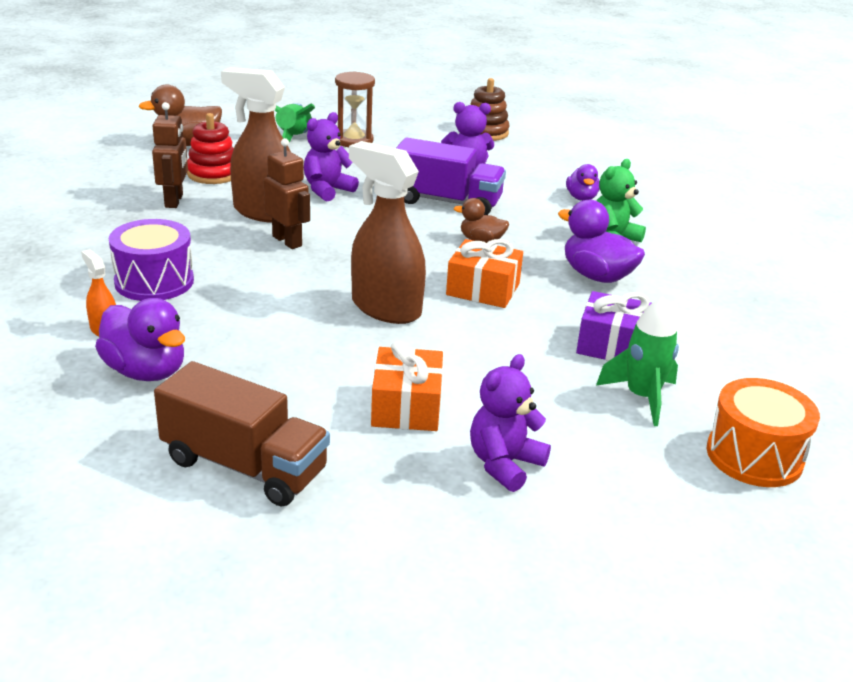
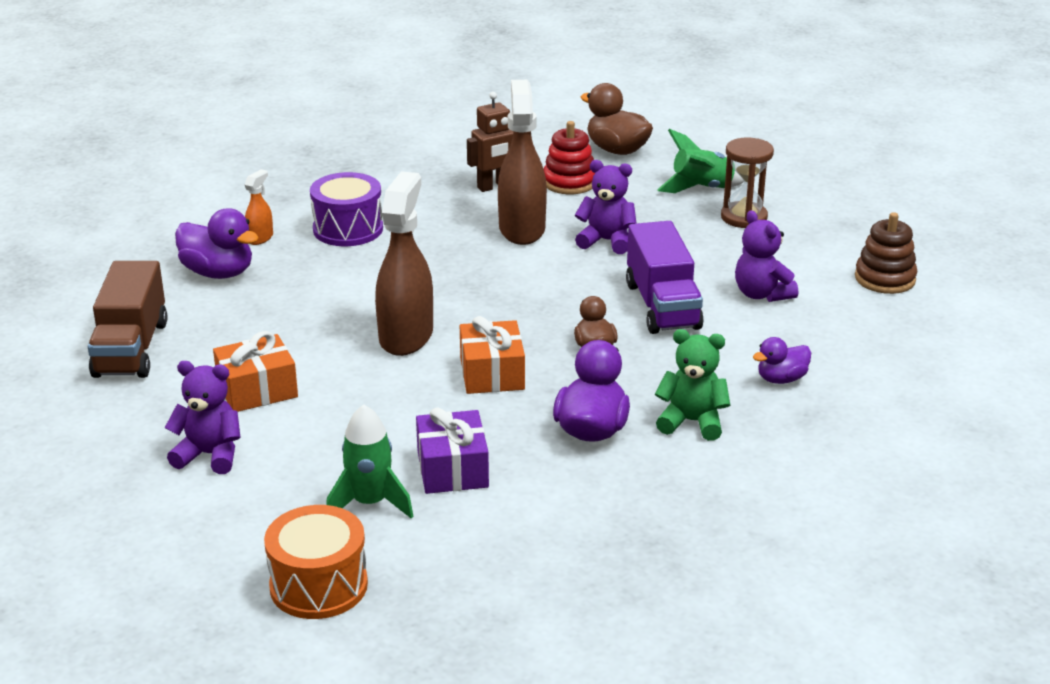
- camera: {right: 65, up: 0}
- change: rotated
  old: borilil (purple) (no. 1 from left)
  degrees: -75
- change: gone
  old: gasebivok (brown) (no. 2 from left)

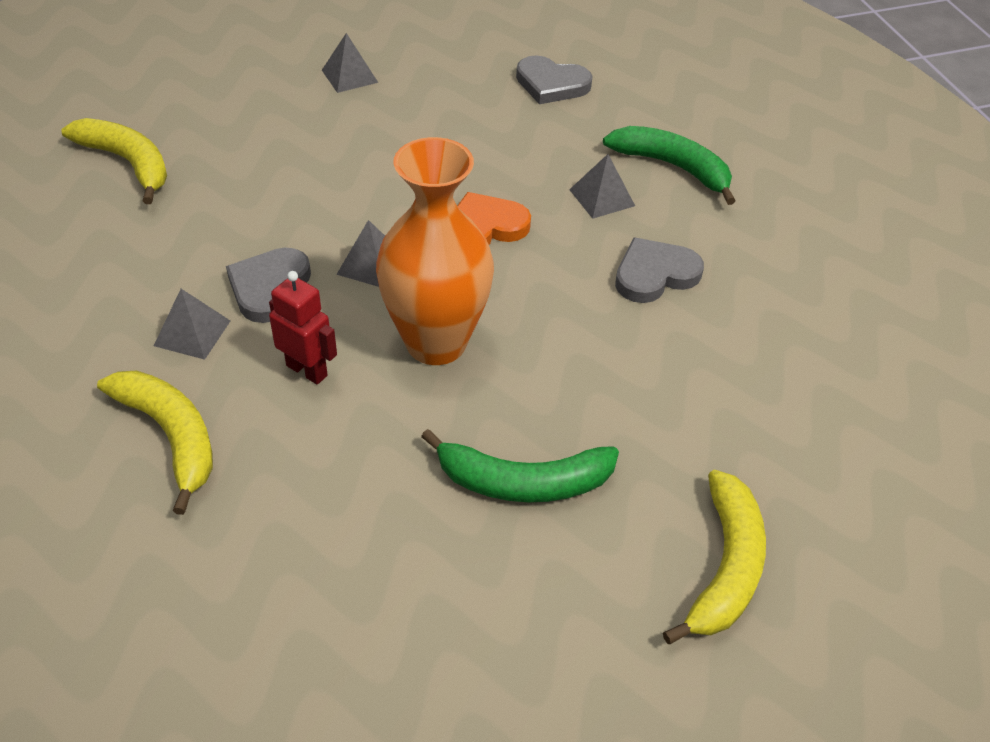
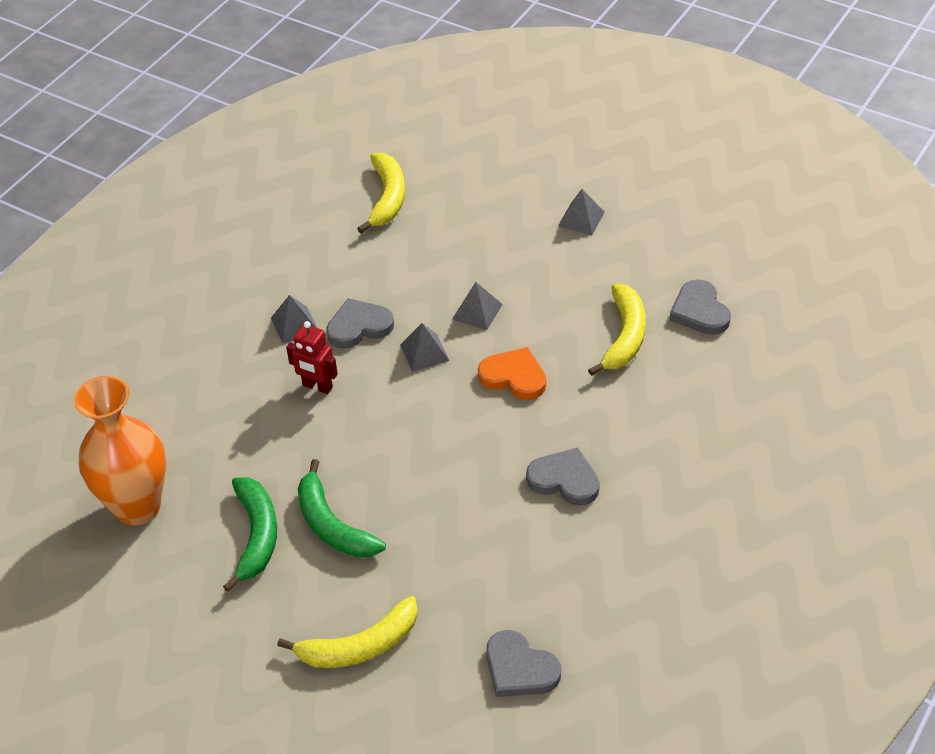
- camera: {right: 55, up: 0}
- change: shifted
  old: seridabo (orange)
- change: shifted
  old: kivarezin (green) (no. 2 from left in the first image)
  new: kivarezin (green) (no. 1 from left)
- change: rotated
  old: gasebivok (red)
  degrees: 120
- change: shifted
  old: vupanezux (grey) (no. 4 from left in the first image)
  new: vupanezux (grey) (no. 3 from left)
- change: new
  new: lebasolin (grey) (no. 2 from left)
- change: shifted
  old: kivarezin (yellow) (no. 2 from left in the first image)
  new: kivarezin (yellow) (no. 3 from left)

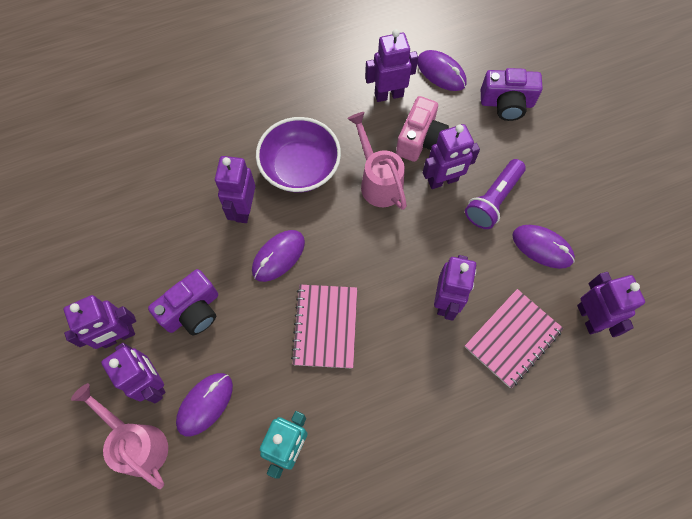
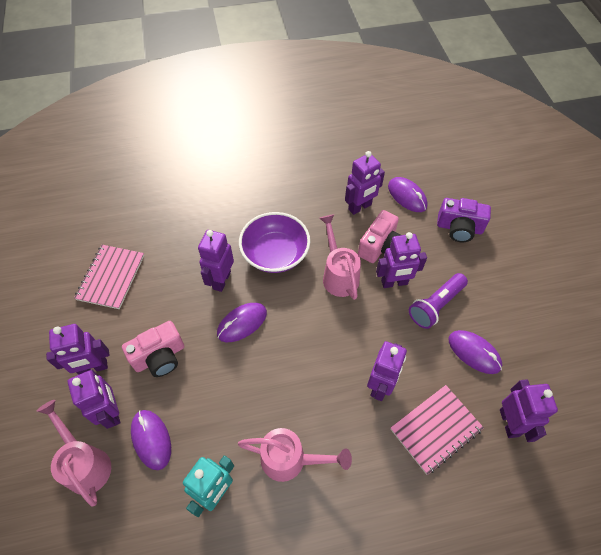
- camera: {right: 10, up: -10}
- change: shifted
  old: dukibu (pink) (no. 1 from left)
- change: repainted
  old: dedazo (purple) (no. 1 from left)
  new: dedazo (pink) (no. 1 from left)
- change: rotated
  old: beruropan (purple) (no. 1 from left)
  degrees: -75
- change: new
  new: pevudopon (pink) (no. 2 from left)
- change: rotated
  old: gasebivok (purple) (no. 4 from left)
  degrees: 150

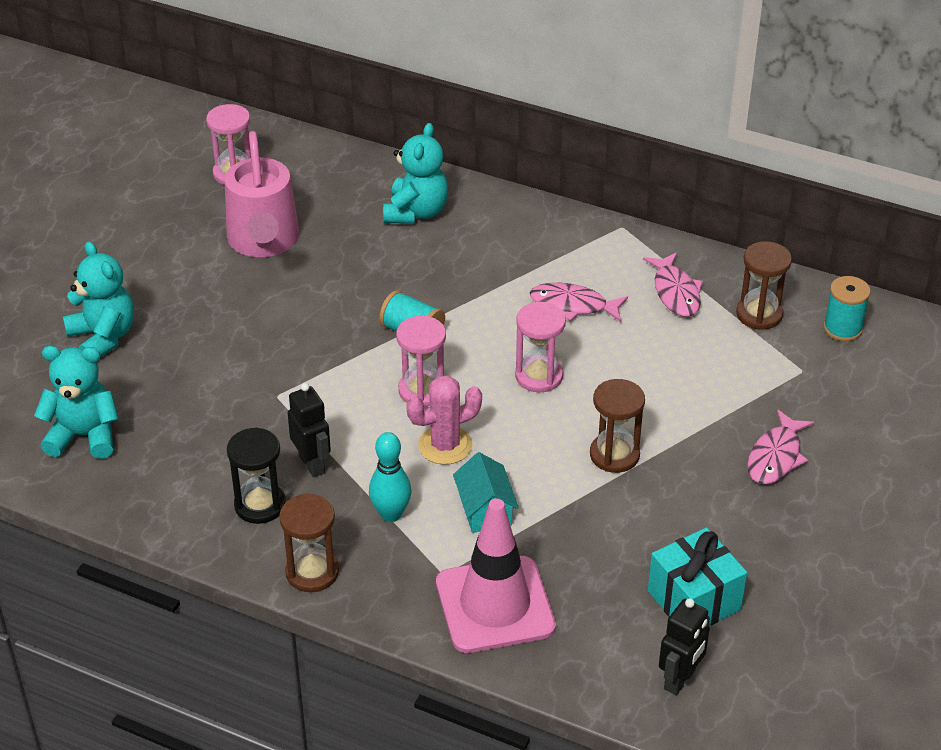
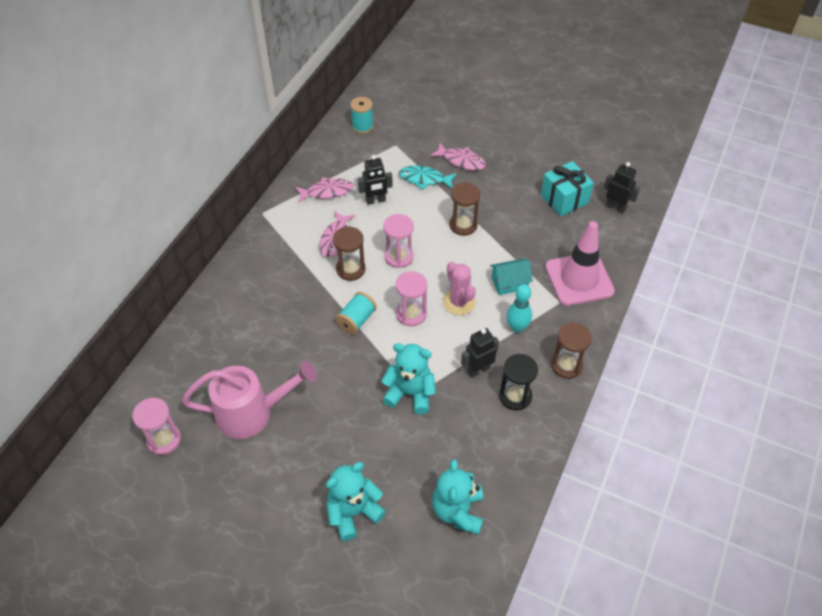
- camera: {right: -90, up: 10}
- change: shifted
  old: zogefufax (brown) (no. 3 from left in the first image)
  new: zogefufax (brown) (no. 1 from left)
- change: new
  new: gasebivok (black) (no. 1 from left)
- change: shifted
  old: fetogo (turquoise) (no. 3 from left in the first image)
  new: fetogo (turquoise) (no. 2 from left)
- change: new
  new: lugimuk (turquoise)

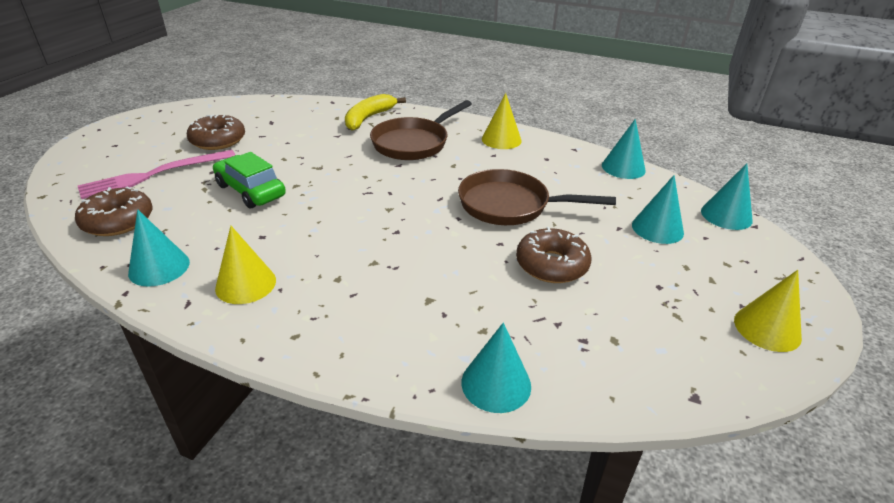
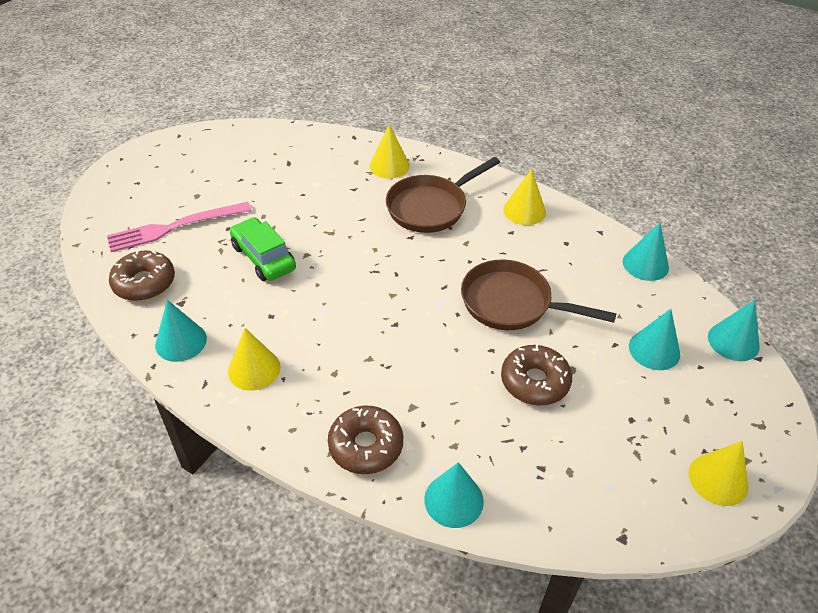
- camera: {right: 10, up: 10}
- change: shifted
  old: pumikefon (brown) (no. 2 from left)
- change: swapped
  old: kivarezin (yellow)
  new: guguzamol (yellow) (no. 2 from left)

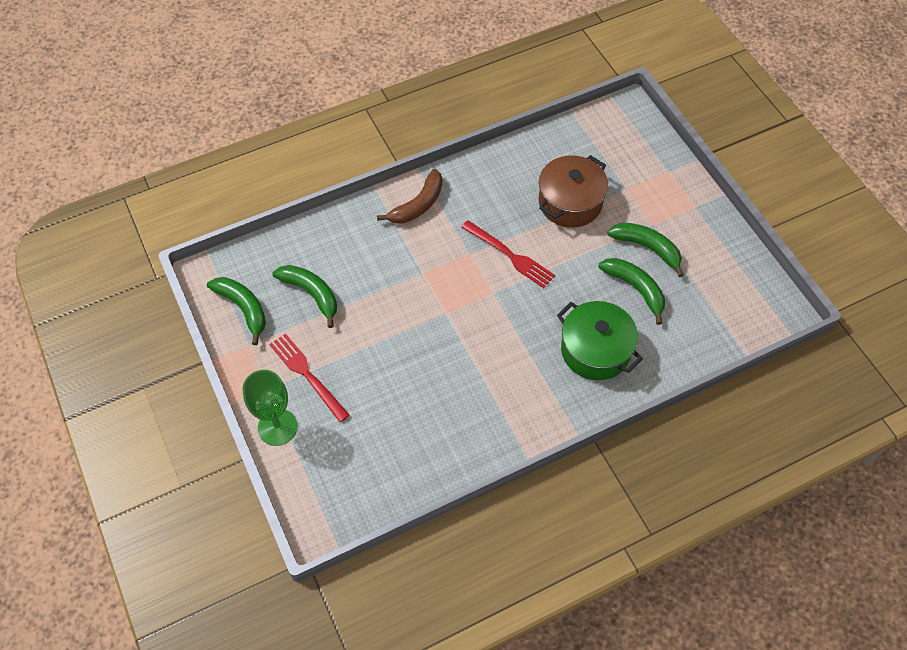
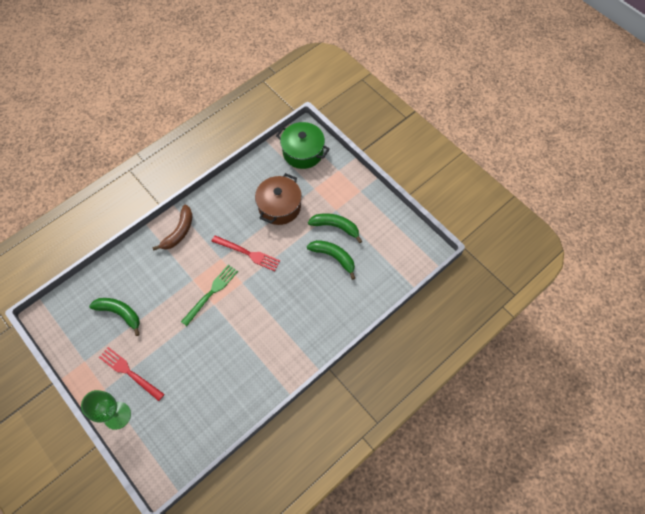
- camera: {right: -15, up: 5}
- change: new
  new: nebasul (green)
- change: shifted
  old: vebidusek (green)
- change: gone
  old: kivarezin (green) (no. 1 from left)

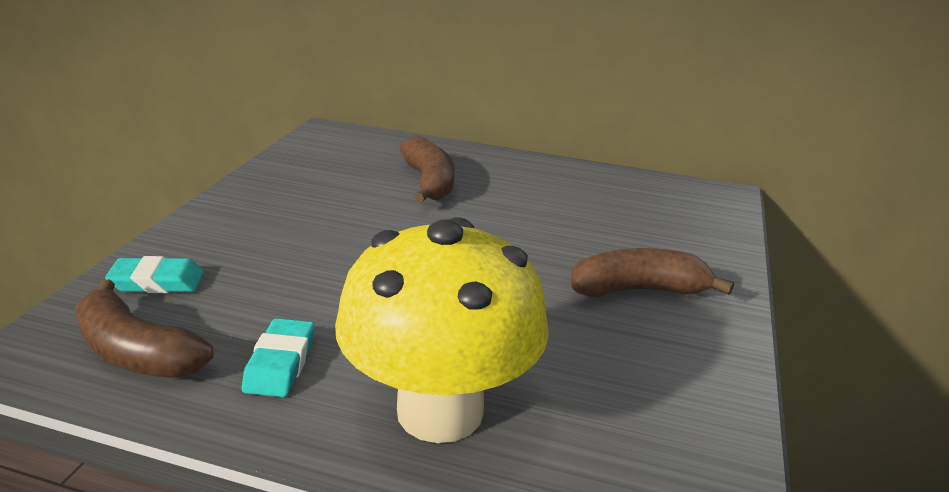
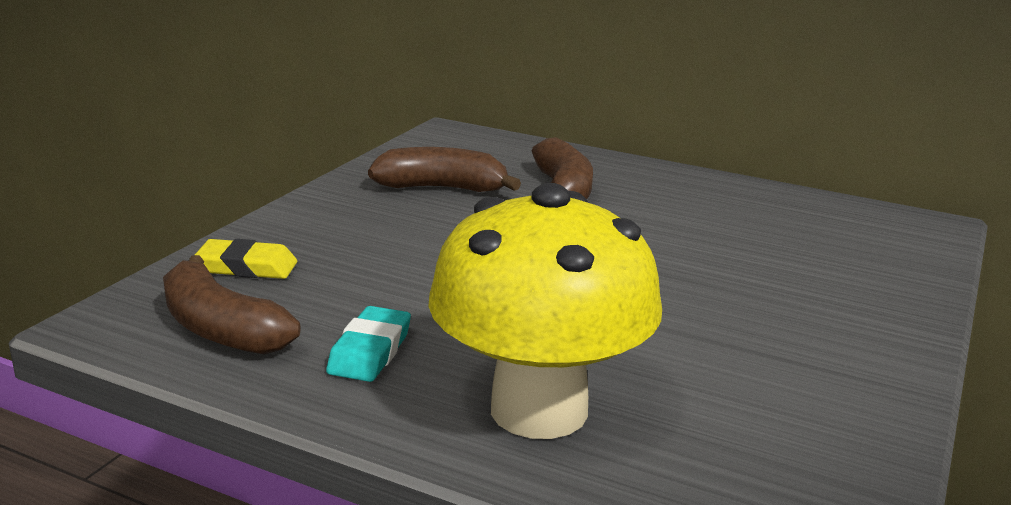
- camera: {right: 10, up: -5}
- change: repainted
  old: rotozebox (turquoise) (no. 1 from left)
  new: rotozebox (yellow)
- change: shifted
  old: kivarezin (brown) (no. 3 from left in the first image)
  new: kivarezin (brown) (no. 2 from left)

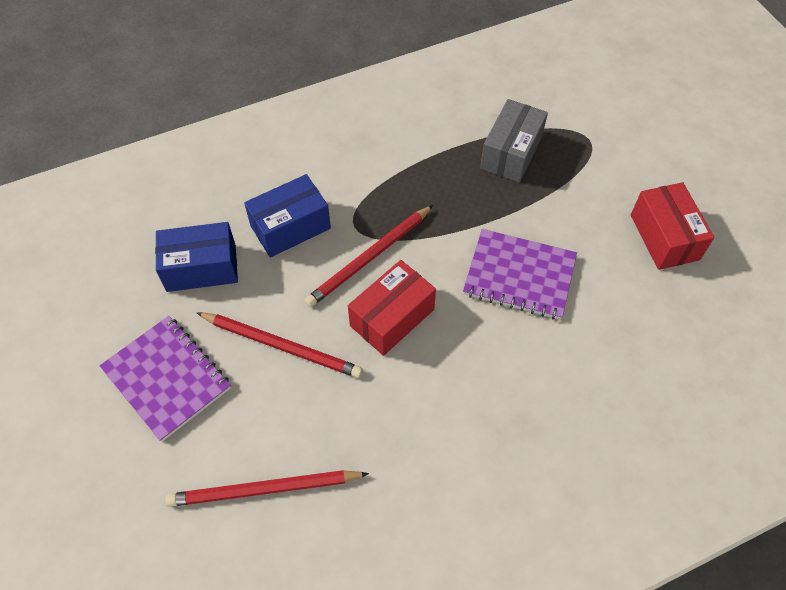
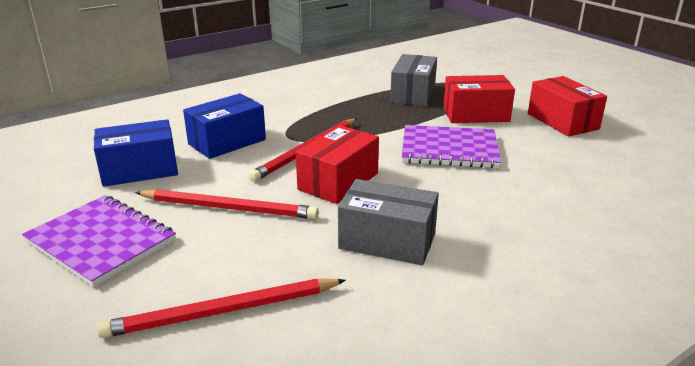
- camera: {right: -10, up: -30}
- change: new
  new: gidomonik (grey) (no. 1 from left)
- change: new
  new: gidomonik (red) (no. 2 from left)

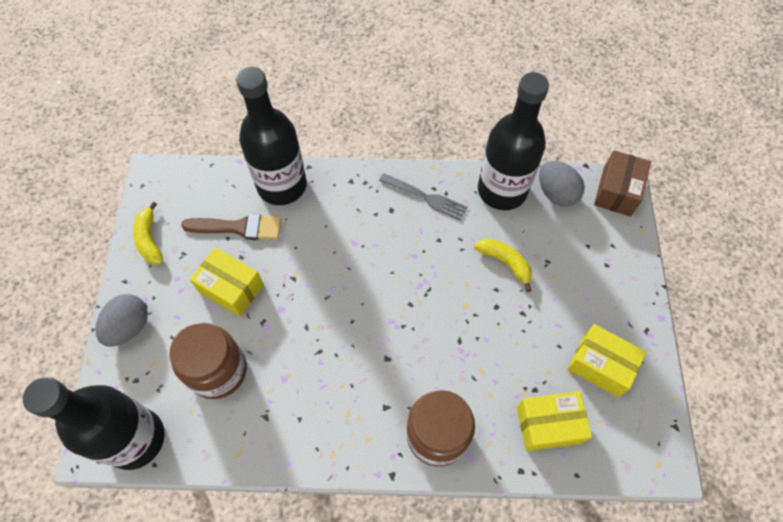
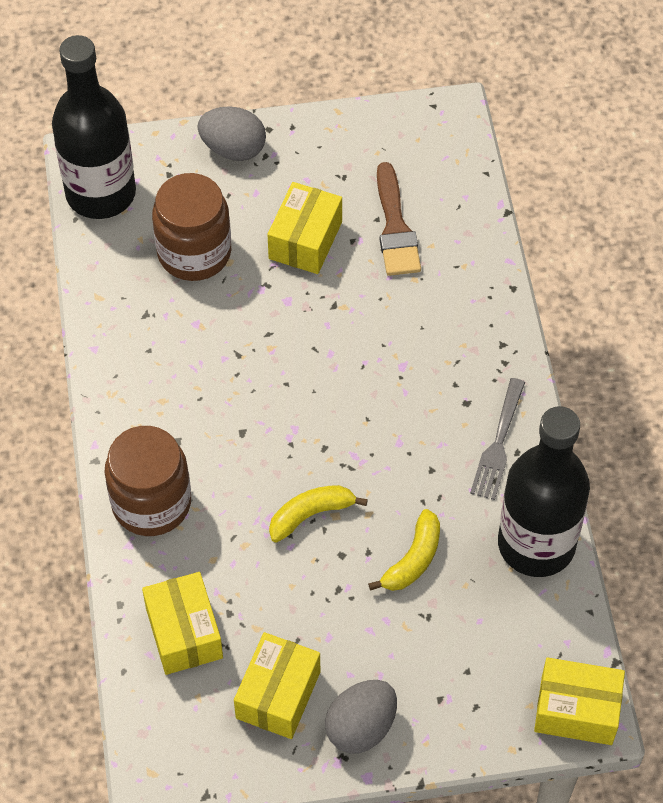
- camera: {right: 80, up: -5}
- change: shifted
  old: kivarezin (yellow) (no. 1 from left)
- change: shifted
  old: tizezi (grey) (no. 2 from left)
- change: repainted
  old: gidomonik (brown)
  new: gidomonik (yellow) (no. 4 from left)
- change: gone
  old: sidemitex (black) (no. 2 from left)

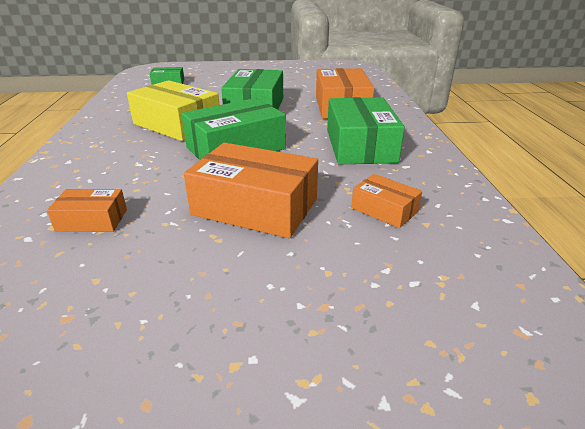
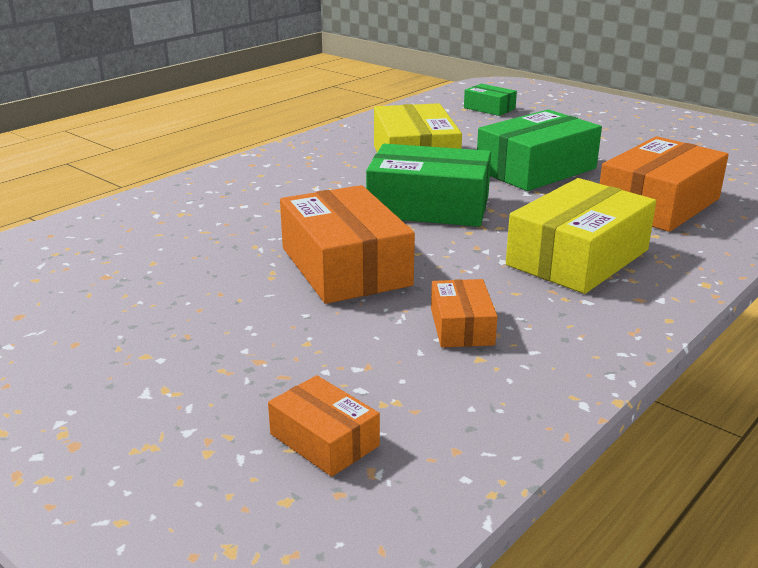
- camera: {right: 45, up: -5}
- change: shifted
  old: gidomonik (orange) (no. 1 from left)
- change: repainted
  old: gidomonik (green) (no. 4 from left)
  new: gidomonik (yellow) (no. 2 from left)

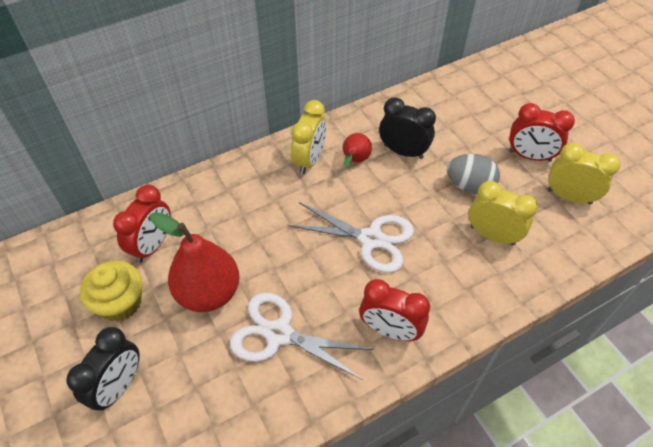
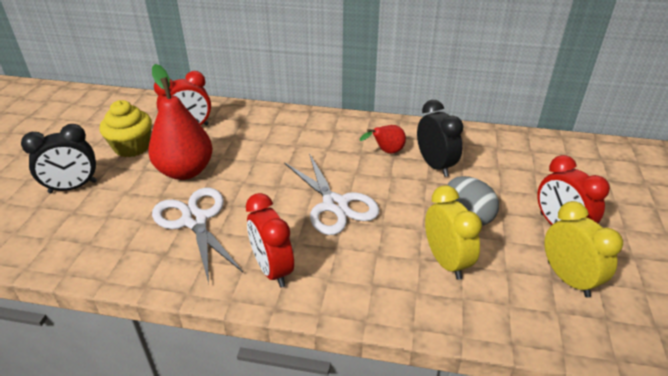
- camera: {right: 40, up: -15}
- change: gone
  old: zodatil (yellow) (no. 1 from left)

